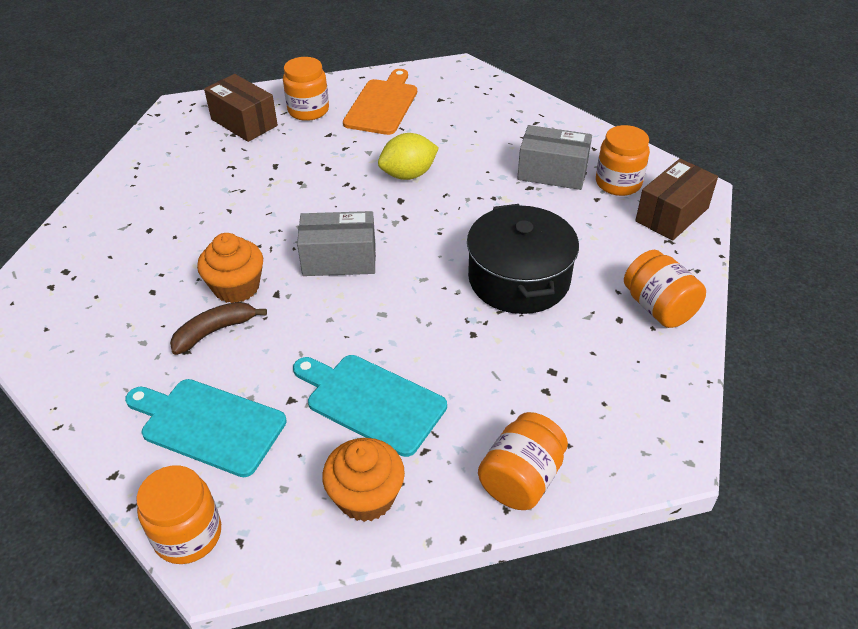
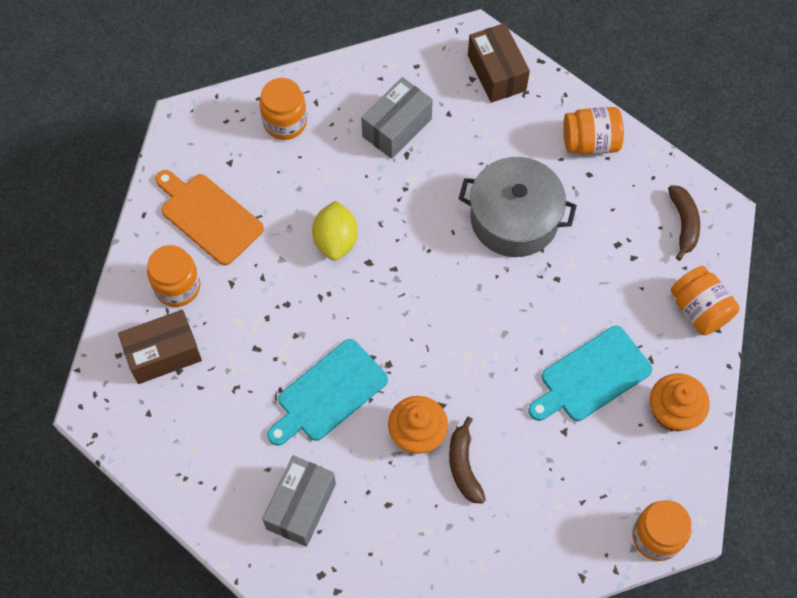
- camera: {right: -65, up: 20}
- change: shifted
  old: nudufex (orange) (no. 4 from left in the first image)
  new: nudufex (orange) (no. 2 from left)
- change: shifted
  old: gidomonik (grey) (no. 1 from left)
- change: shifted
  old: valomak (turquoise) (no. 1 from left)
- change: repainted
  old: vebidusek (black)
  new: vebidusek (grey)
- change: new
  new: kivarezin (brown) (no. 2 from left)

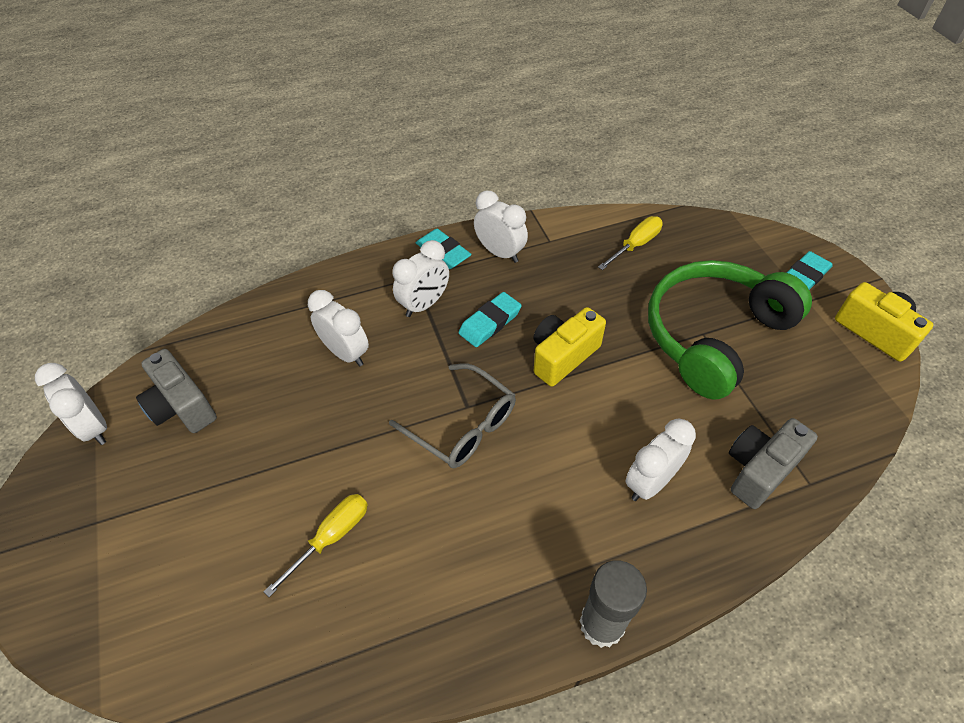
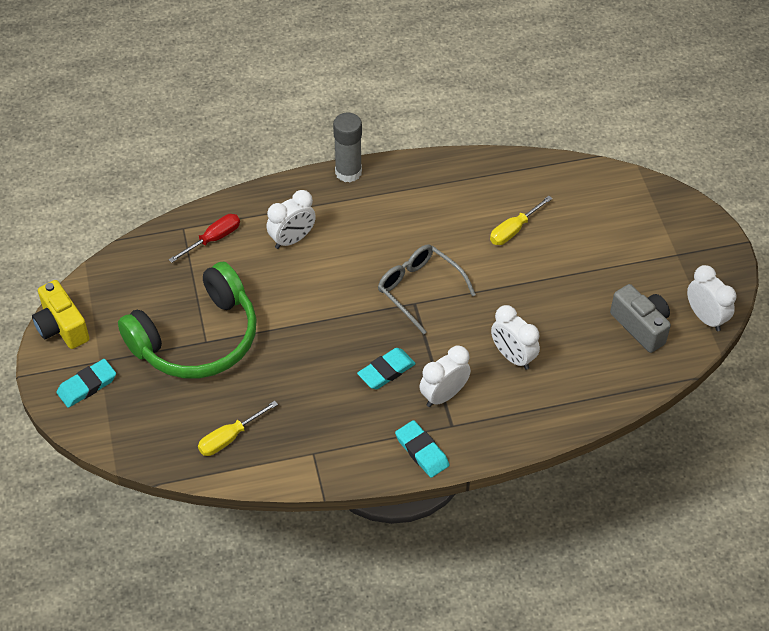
- camera: {right: -175, up: 0}
- change: swapped
  old: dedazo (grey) (no. 2 from left)
  new: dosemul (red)
- change: gone
  old: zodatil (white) (no. 4 from left)
- change: gone
  old: dedazo (yellow) (no. 1 from left)

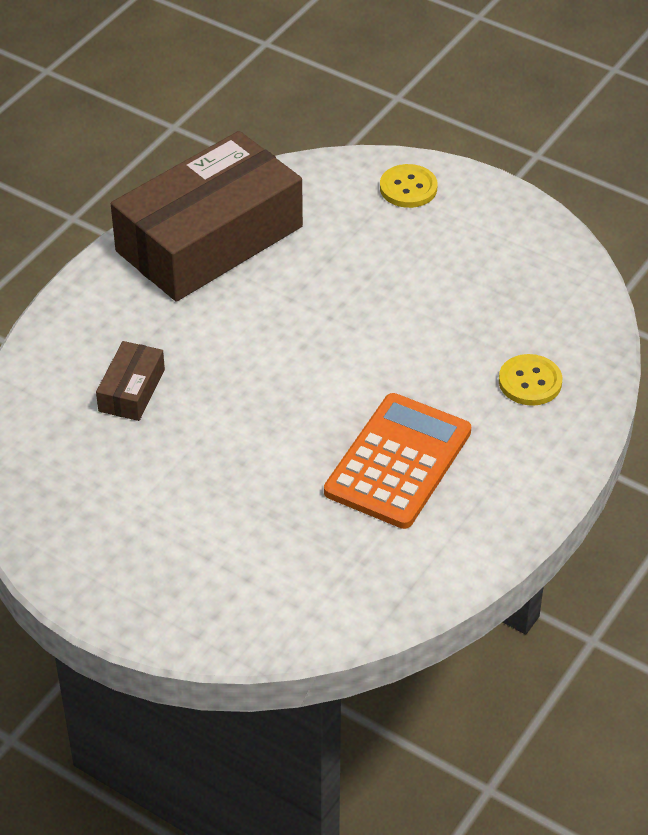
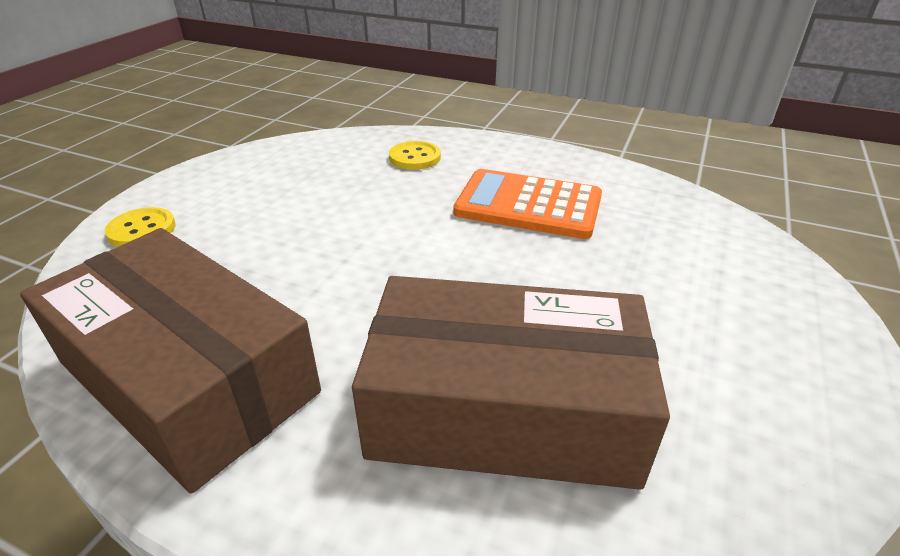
- camera: {right: -100, up: -10}
- change: scaled
  old: gidomonik (brown) (no. 1 from left in the first image)
  factor: 2.4

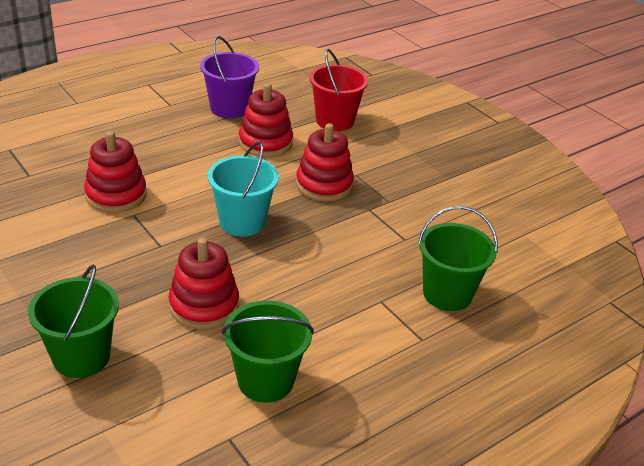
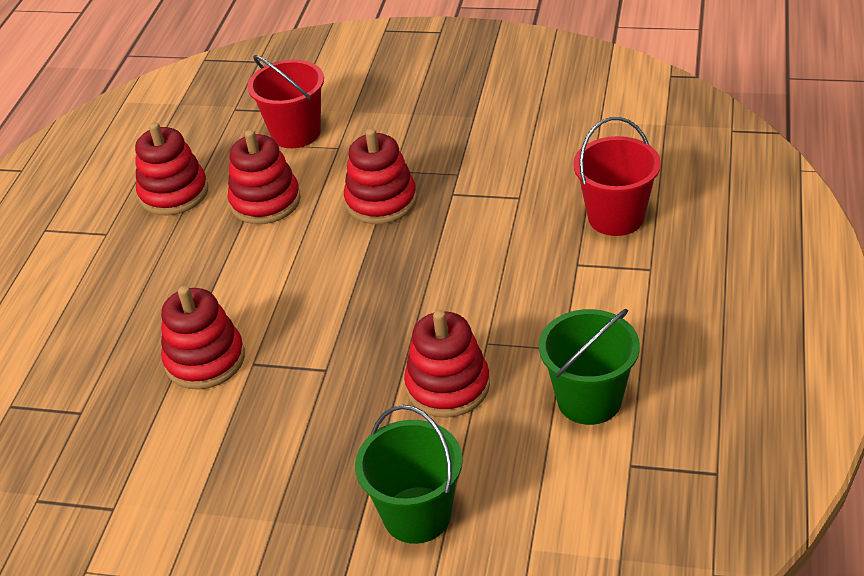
- camera: {right: -35, up: 5}
- change: swapped
  old: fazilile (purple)
  new: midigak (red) (no. 1 from left)
- change: repainted
  old: fazilile (green) (no. 3 from left)
  new: fazilile (red) (no. 2 from left)
- change: gone
  old: fazilile (turquoise)

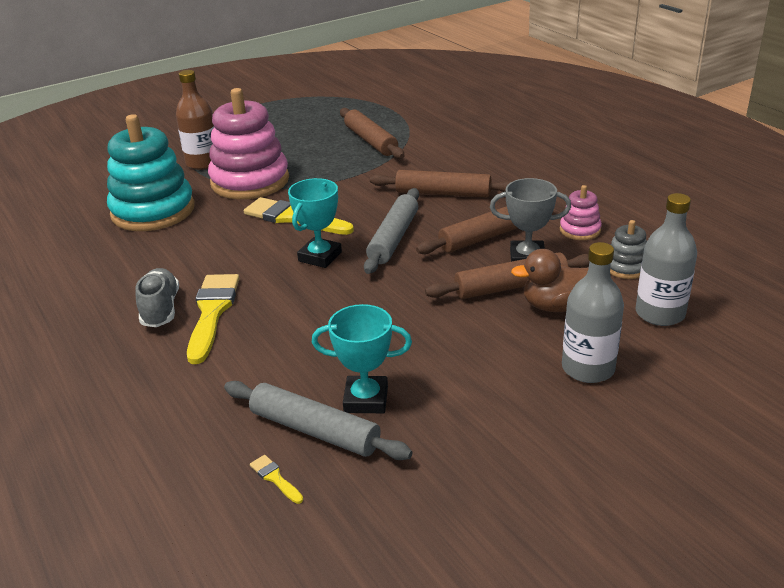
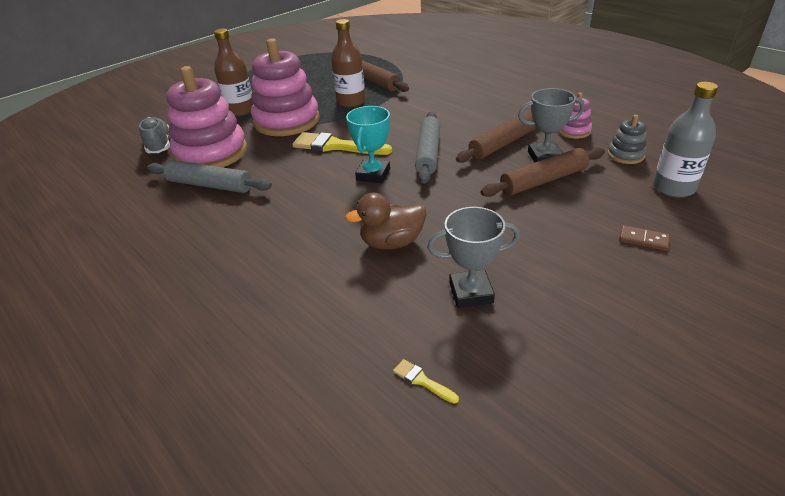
- camera: {right: -10, up: 5}
- change: shifted
  old: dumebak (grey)
- change: shifted
  old: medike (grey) (no. 1 from left)
- change: repainted
  old: midigak (turquoise)
  new: midigak (pink) (no. 1 from left)
- change: new
  new: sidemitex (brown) (no. 2 from left)
- change: shifted
  old: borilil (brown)
- change: repainted
  old: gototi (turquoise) (no. 2 from left)
  new: gototi (grey) (no. 1 from left)
- change: swapped
  old: sidemitex (grey) (no. 1 from left)
  new: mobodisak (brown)
- change: gone
  old: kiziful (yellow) (no. 1 from left)
- change: gone
  old: medike (brown) (no. 2 from left)

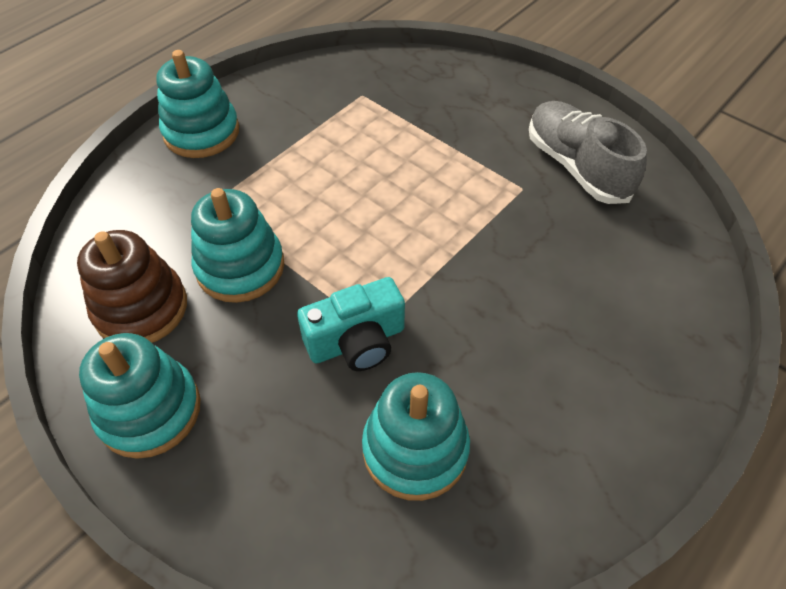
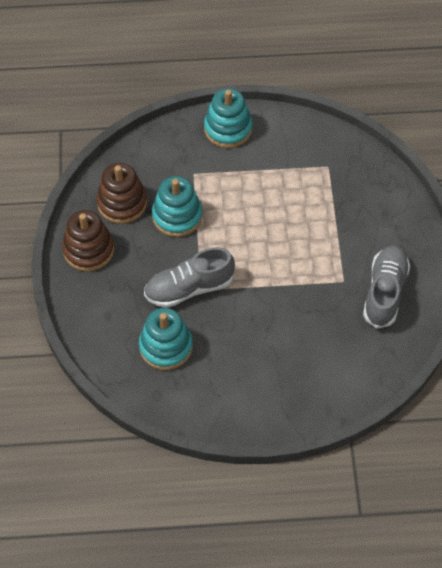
- camera: {right: 45, up: 5}
- change: repainted
  old: midigak (turquoise) (no. 1 from left)
  new: midigak (brown) (no. 1 from left)
- change: swapped
  old: dedazo (turquoise)
  new: dumebak (grey) (no. 1 from left)

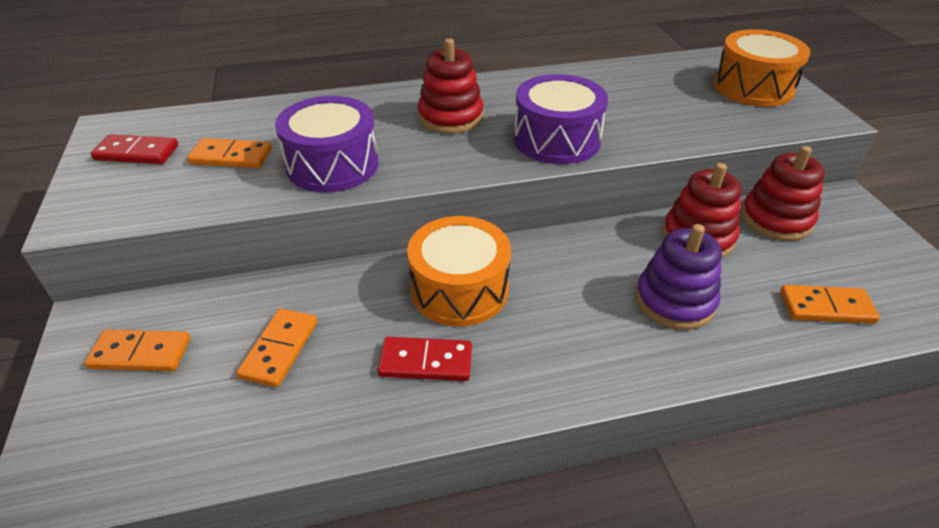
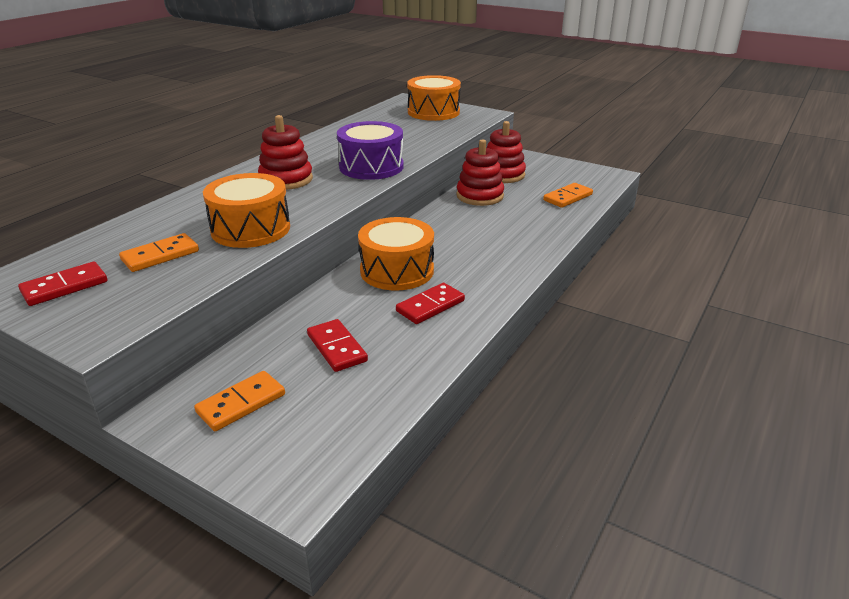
- camera: {right: -45, up: -10}
- change: repainted
  old: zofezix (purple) (no. 1 from left)
  new: zofezix (orange) (no. 1 from left)
- change: repainted
  old: mobodisak (orange) (no. 3 from left)
  new: mobodisak (red) (no. 2 from left)
- change: gone
  old: midigak (purple)

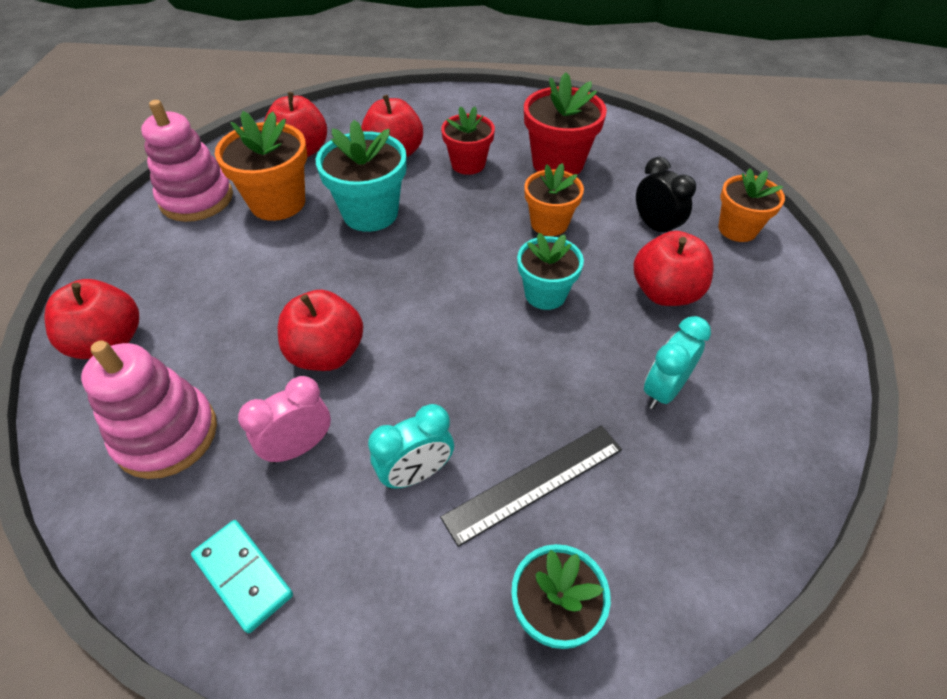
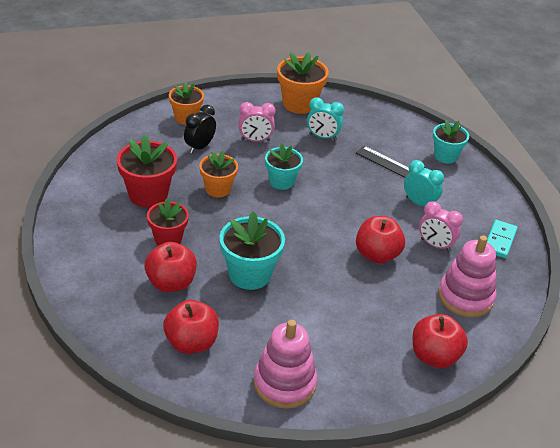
- camera: {right: -115, up: -10}
- change: swapped
  old: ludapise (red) (no. 5 from left)
  new: zodatil (pink) (no. 1 from left)
- change: shifted
  old: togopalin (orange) (no. 1 from left in the first image)
  new: togopalin (orange) (no. 3 from left)

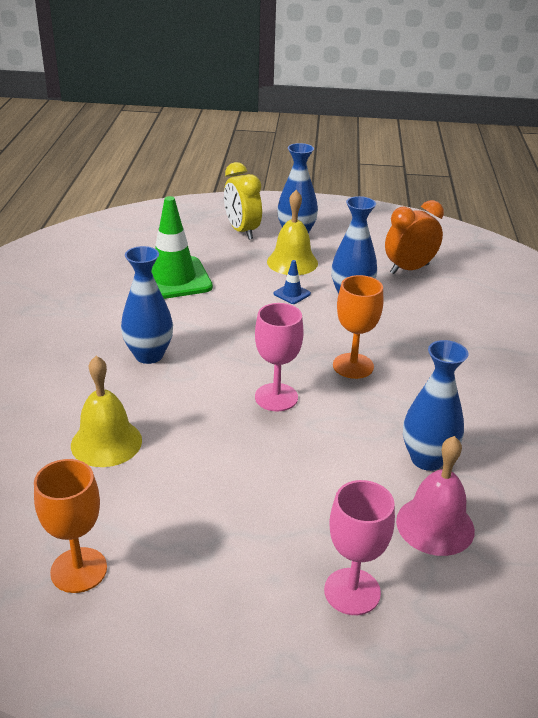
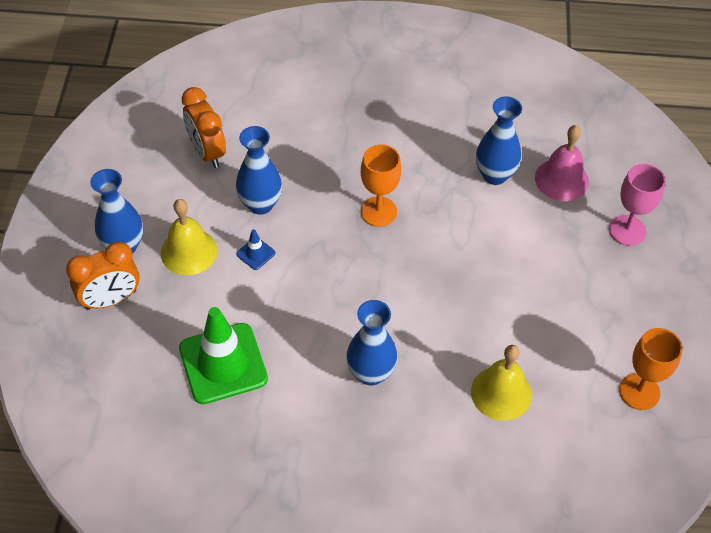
- camera: {right: -90, up: 20}
- change: repainted
  old: zodatil (yellow)
  new: zodatil (orange) (no. 1 from left)
- change: gone
  old: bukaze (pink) (no. 1 from left)

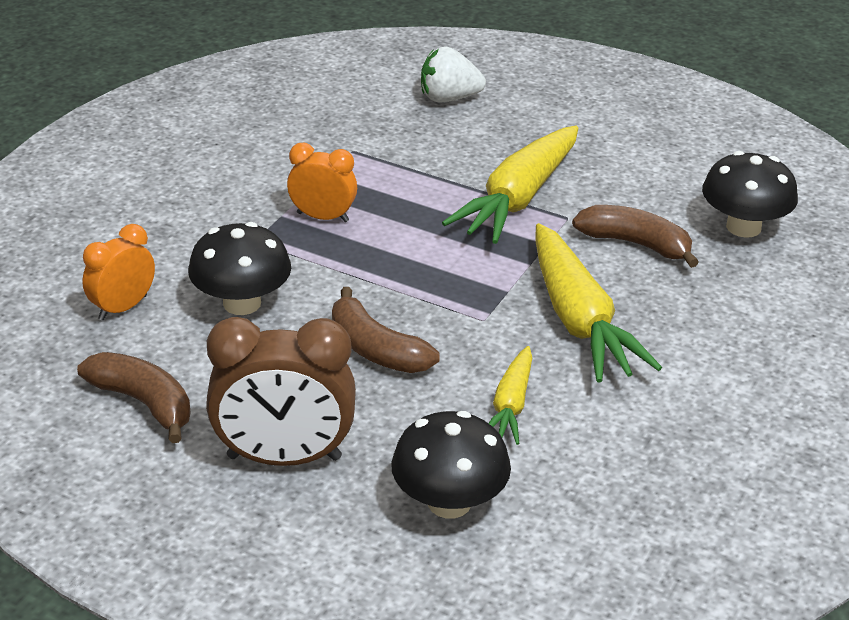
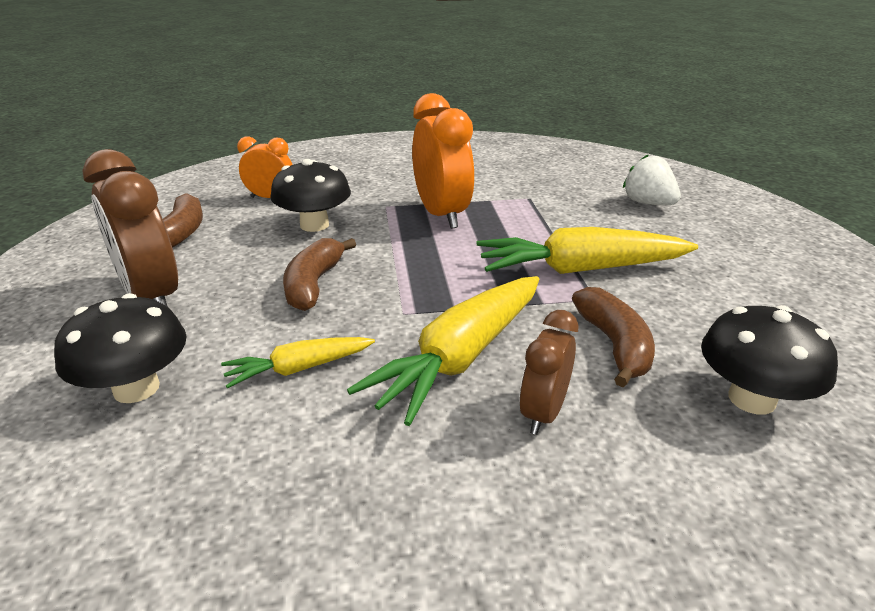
- camera: {right: 55, up: -5}
- change: scaled
  old: zodatil (orange) (no. 2 from left)
  factor: 1.72
- change: new
  new: zodatil (brown) (no. 2 from left)

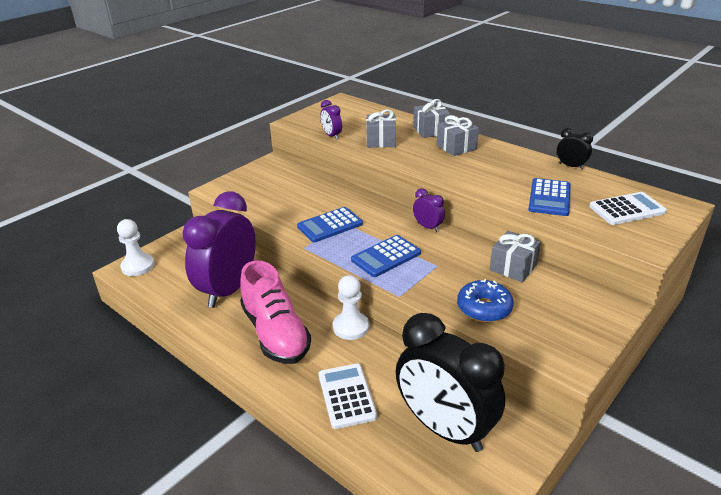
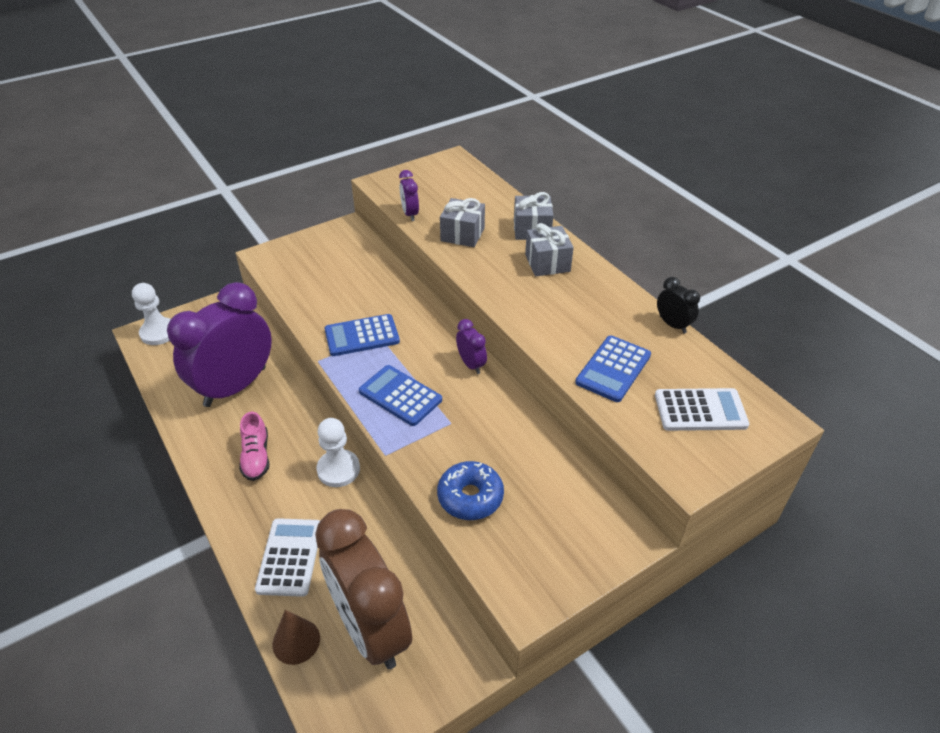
- camera: {right: 15, up: 10}
- change: scaled
  old: dumebak (pink)
  factor: 0.52
- change: new
  new: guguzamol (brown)
- change: repainted
  old: zodatil (black) (no. 1 from left)
  new: zodatil (brown)
- change: rotated
  old: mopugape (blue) (no. 2 from left)
  degrees: 60
- change: gone
  old: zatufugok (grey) (no. 4 from left)

